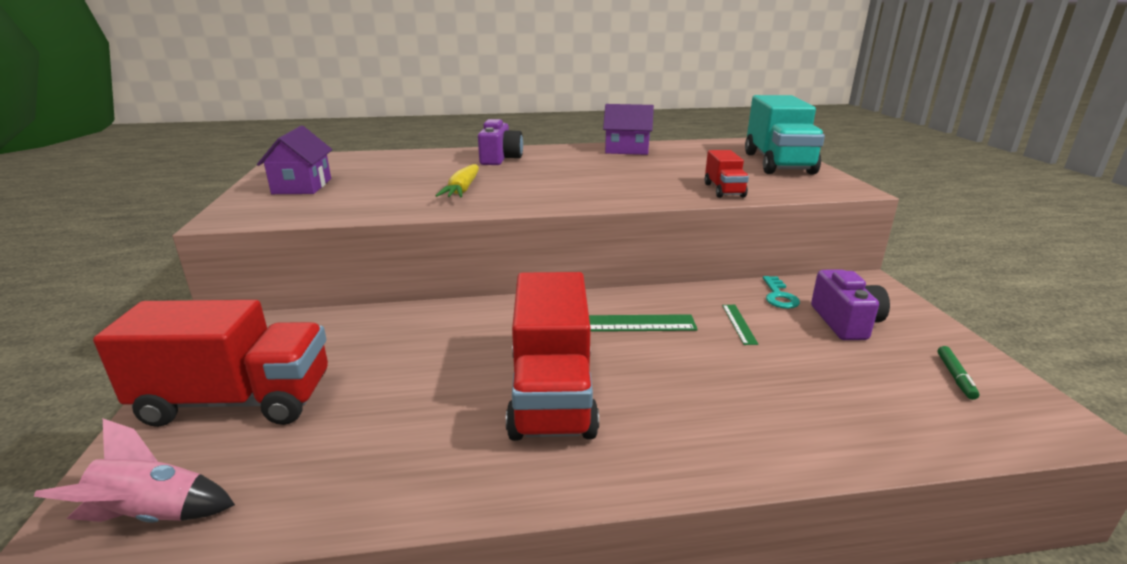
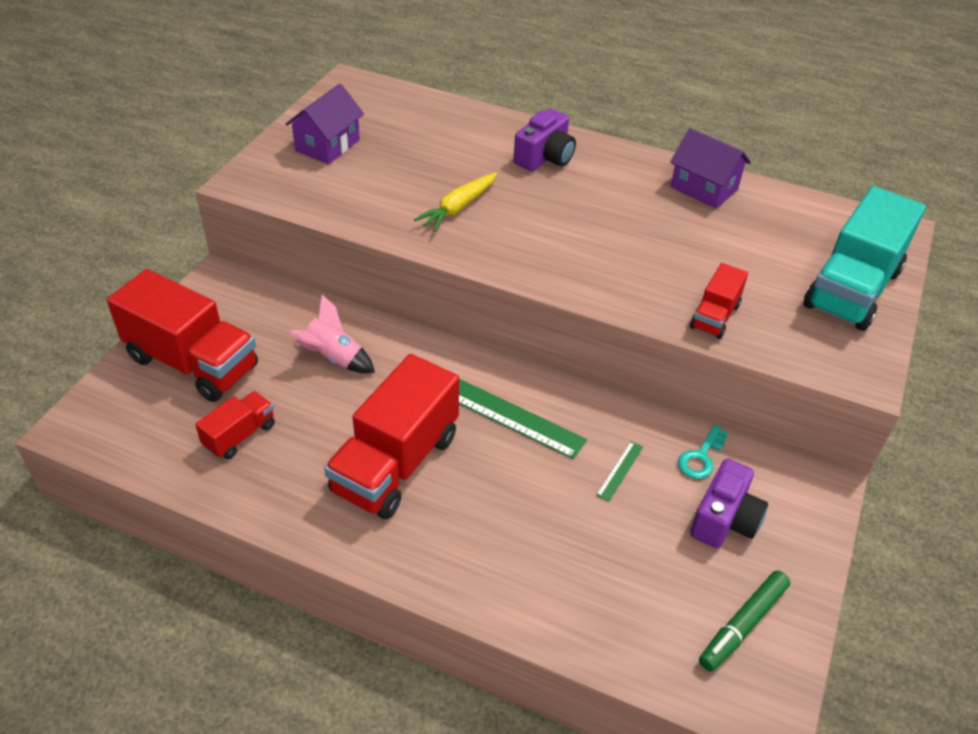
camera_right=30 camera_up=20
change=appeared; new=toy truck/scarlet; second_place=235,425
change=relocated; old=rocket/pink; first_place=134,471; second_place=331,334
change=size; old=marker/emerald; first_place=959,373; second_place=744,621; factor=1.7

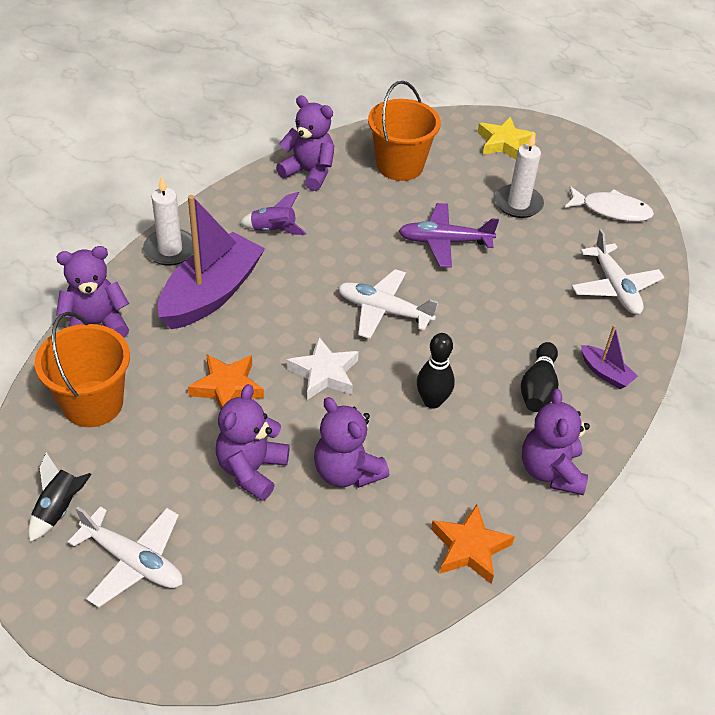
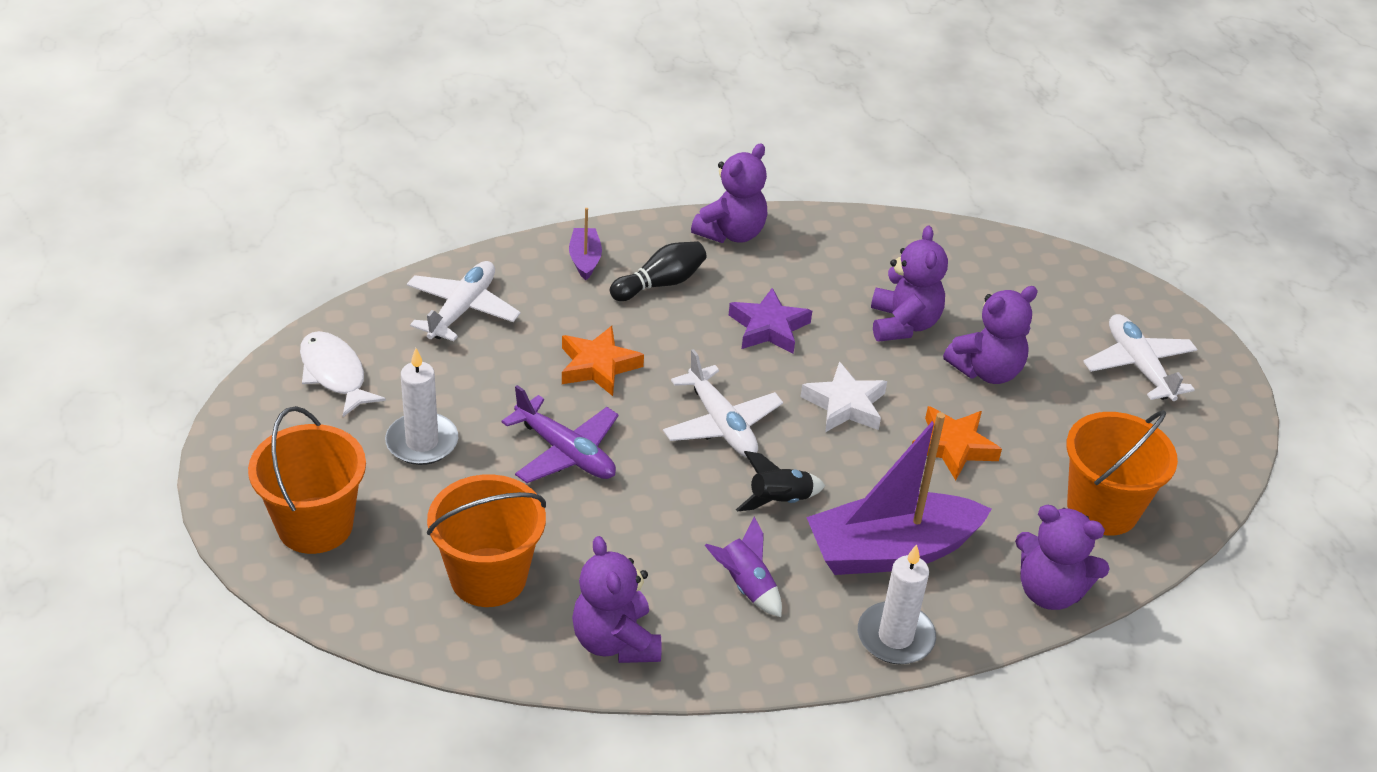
camera_right=-140 camera_up=-5
change=exchanged; old=star/yellow; new=sand bucket/bright orange; first_place=506,138; second_place=307,480
change=relocated; old=star/bright orange; first_place=473,544; second_place=603,361
change=exchanged; old=skittle/ebony; new=star/violet; first_place=436,371; second_place=770,321
change=relocated; old=rocket/ebony; first_place=60,497; second_place=780,481

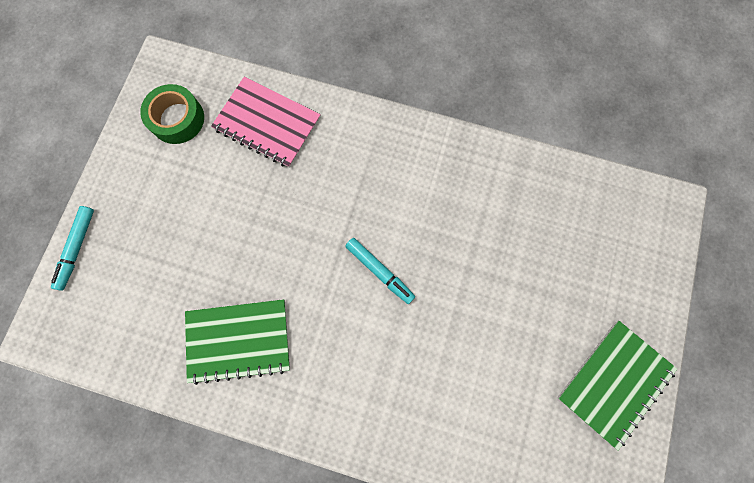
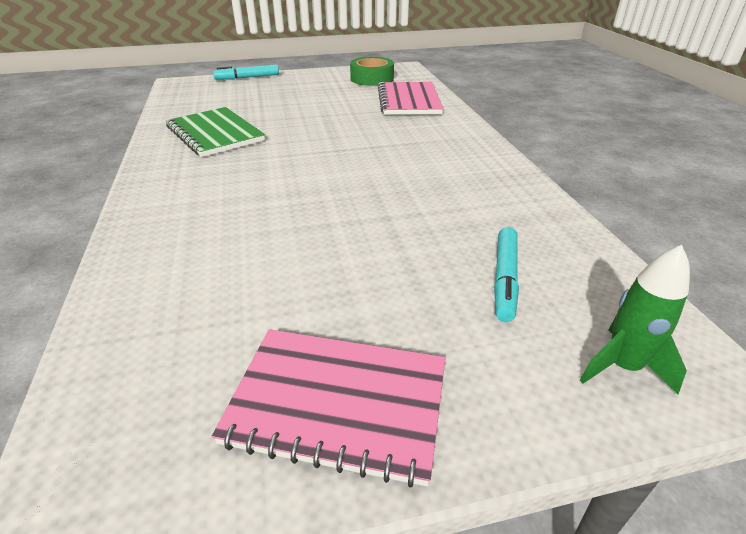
camera_right=60 camera_up=-40
change=colour; old=exercise book/emerald; new=exercise book/pink; first_place=617,385; second_place=328,408
change=relocated; old=marker/aqua; first_place=380,271; second_place=506,274
change=appeared; new=rocket/emerald; second_place=635,319

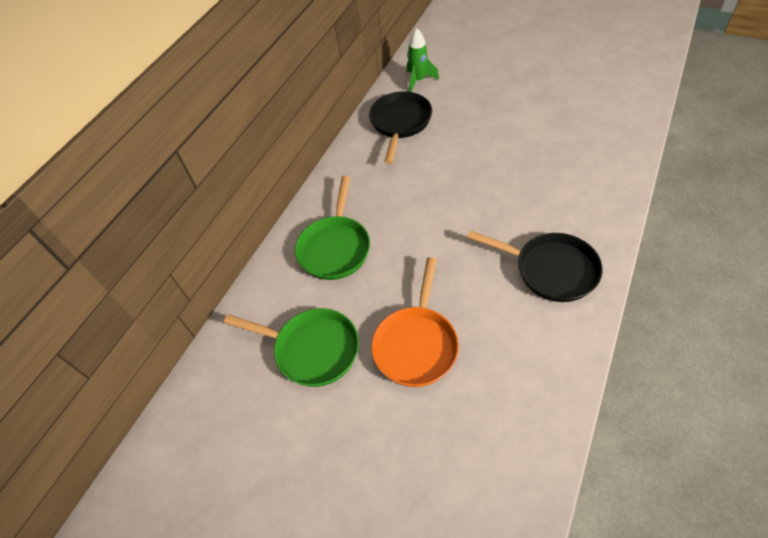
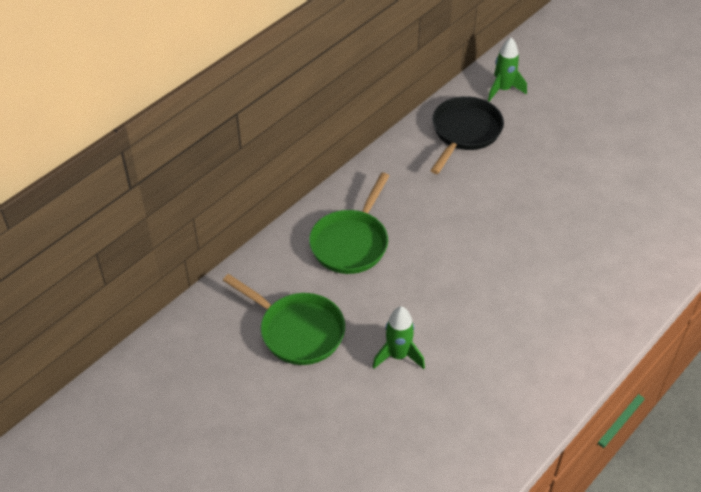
camera_right=10 camera_up=-5
change=exchanged; old=skillet/bright orange; new=rocket/emerald; first_place=415,322; second_place=399,337
change=missing; old=skillet/ebony; first_place=535,266

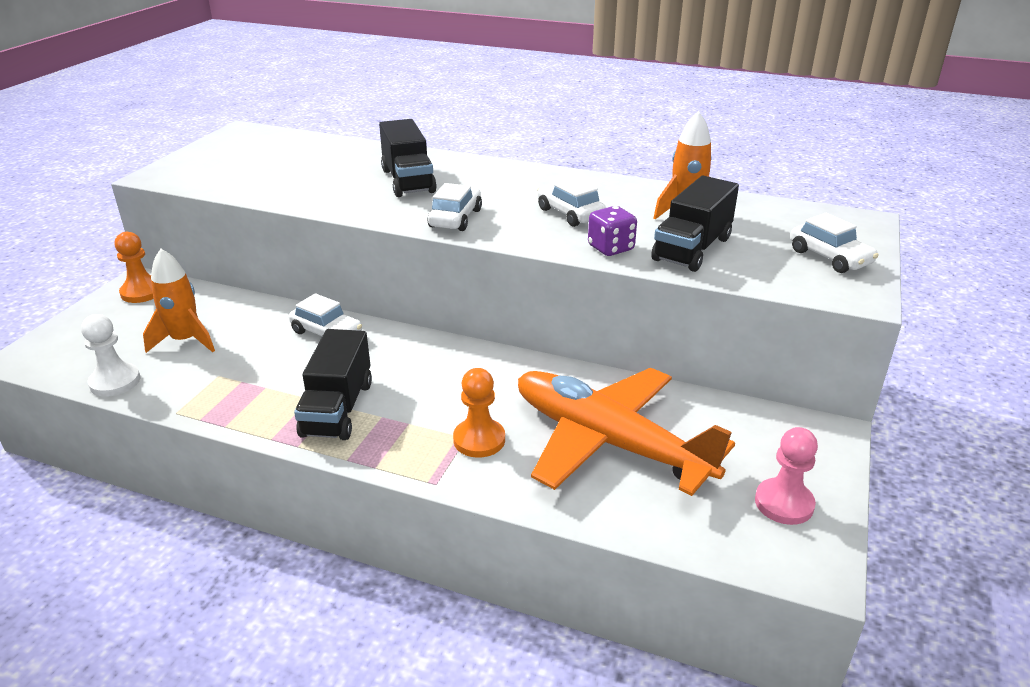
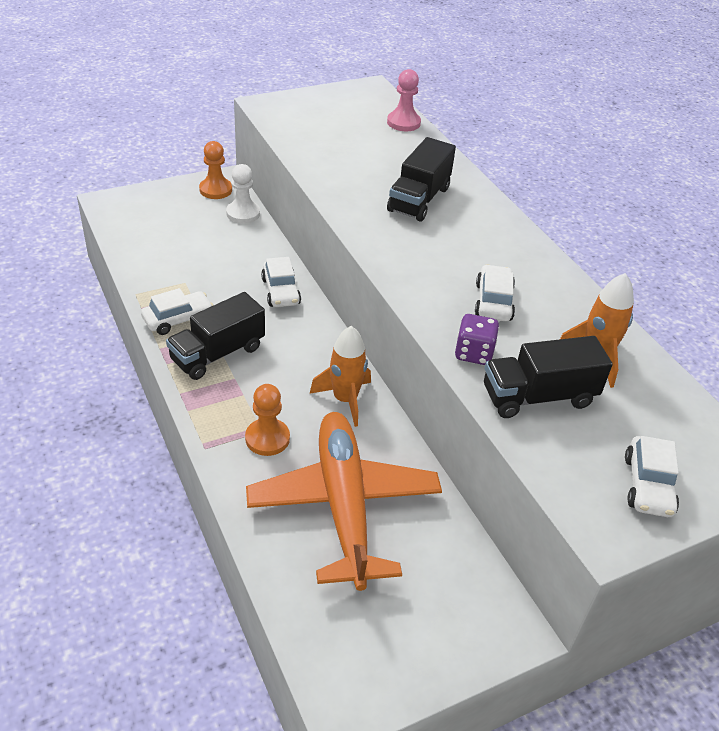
camera_right=40 camera_up=10
change=relocated; old=car/pure white; first_place=455,207; second_place=177,311
change=relocated; old=pawn/pure white; first_place=110,355; second_place=243,194
change=relocated; old=rocket/bright orange; first_place=179,301; second_place=340,376
change=relocated; old=pawn/pink; first_place=786,476; second_place=404,100

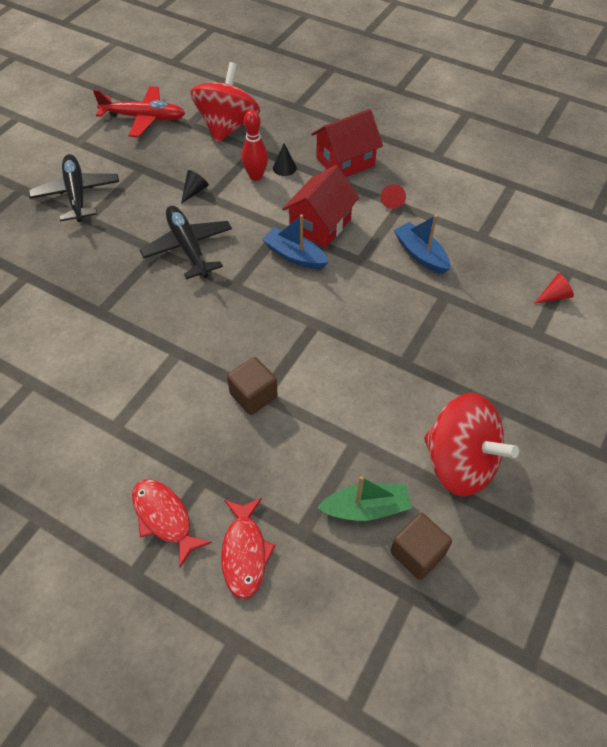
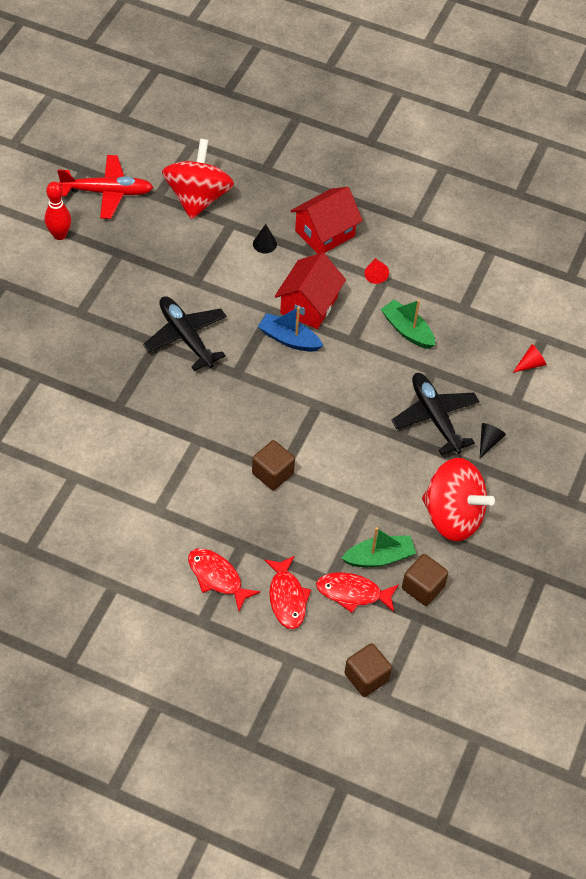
camera_right=-10 camera_up=0
change=relocated; old=skittle/scarlet; first_place=254,145; second_place=58,211
change=appeared; new=fish figure/scarlet; second_place=357,592
change=appeared; new=cube/dark brown; second_place=368,670
change=colour; old=boat/cobalt; new=boat/emerald; first_place=422,244; second_place=408,324
change=relocated; old=plane/ebony; first_place=74,188; second_place=435,414
change=relocated; old=solid cone/ebony; first_place=195,187; second_place=493,440

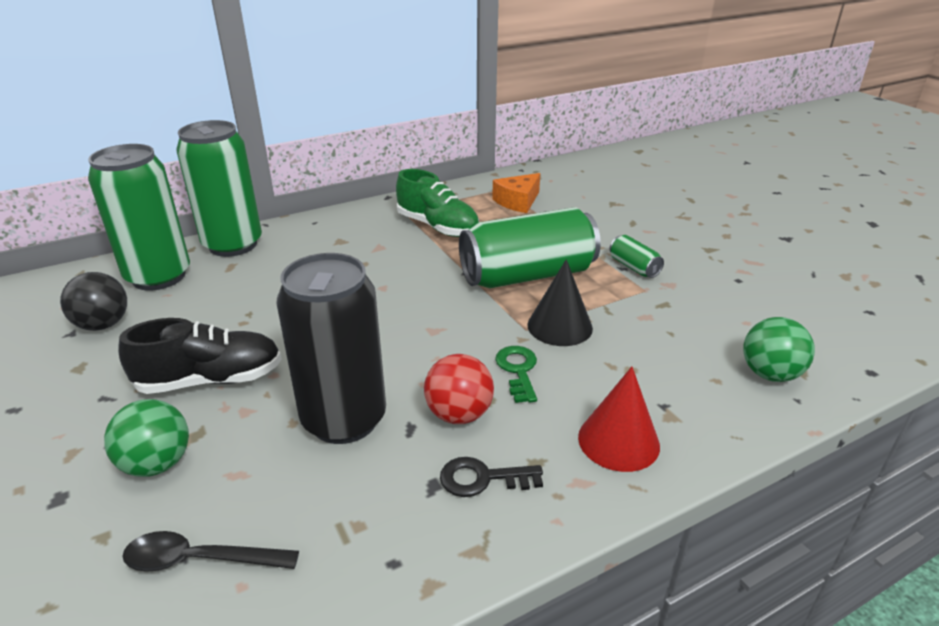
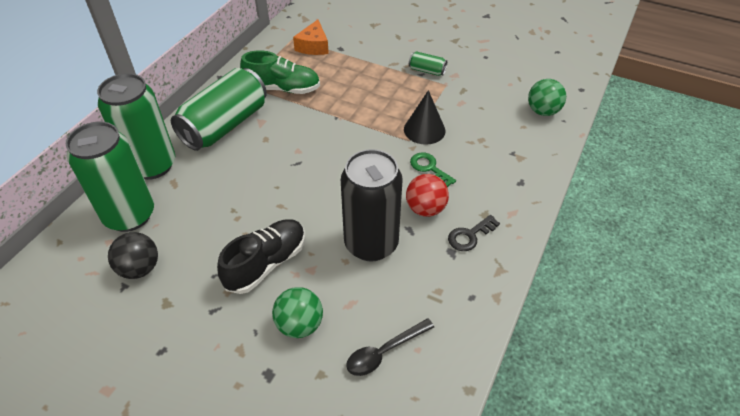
camera_right=-35 camera_up=15
change=relocated; old=tin/emerald; first_place=530,247; second_place=219,109
change=missing; old=solid cone/scarlet; first_place=619,419

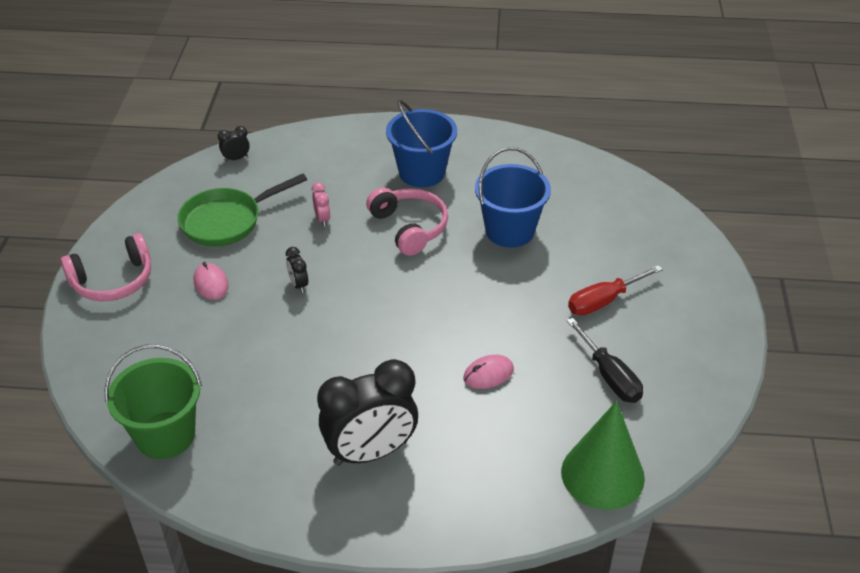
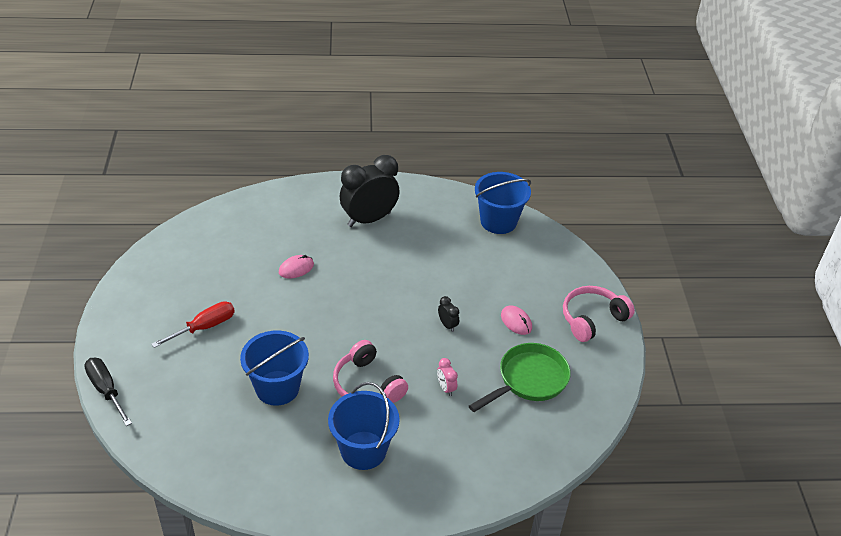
camera_right=170 camera_up=0
change=relocated; old=flat screwdriver/ebony; first_place=605,360; second_place=108,391
change=colour; old=sand bucket/emerald; new=sand bucket/cobalt; first_place=153,401; second_place=503,203
change=missing; old=alarm clock/ebony; first_place=234,144
change=missing; old=solid cone/emerald; first_place=603,455

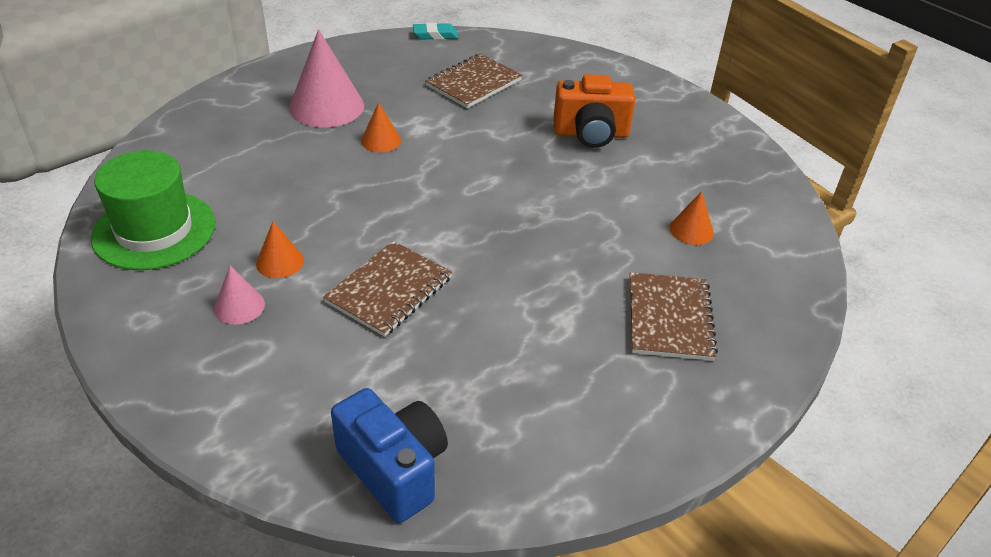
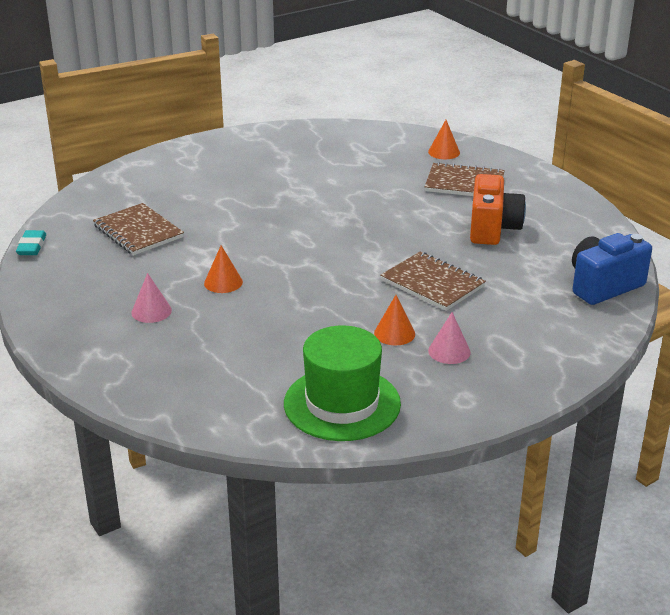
camera_right=-80 camera_up=-10
change=size; old=solid cone/pink; first_place=326,78; second_place=151,298; factor=0.51
change=relocated; old=solid cone/bright orange; first_place=692,218; second_place=444,139
change=relocated; old=camera/bright orange; first_place=594,111; second_place=498,209

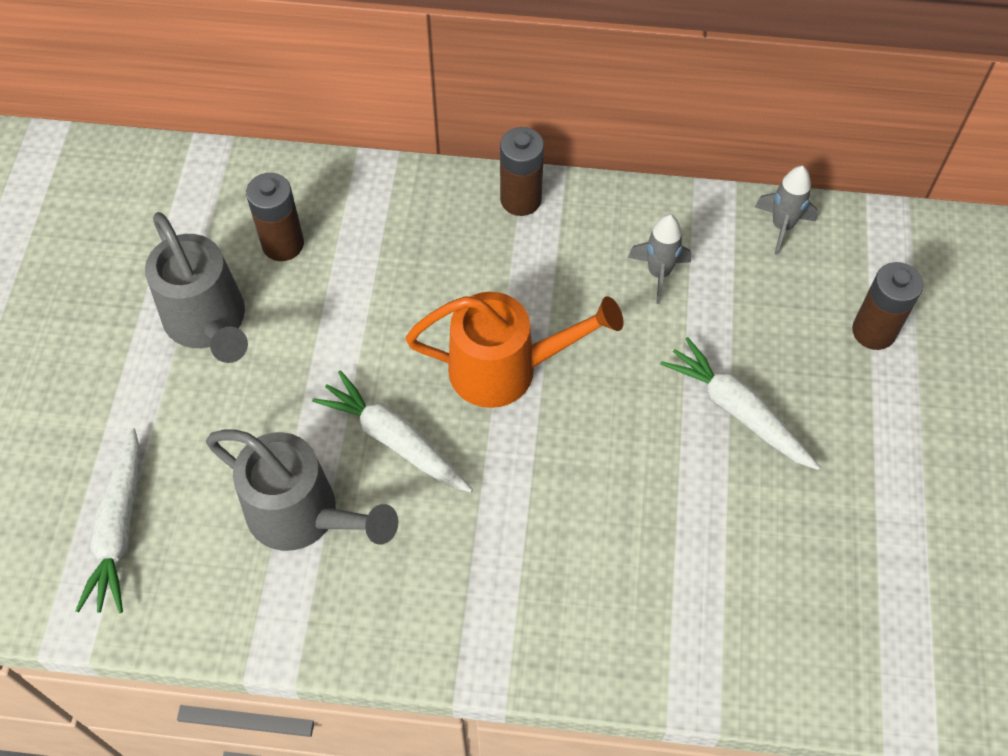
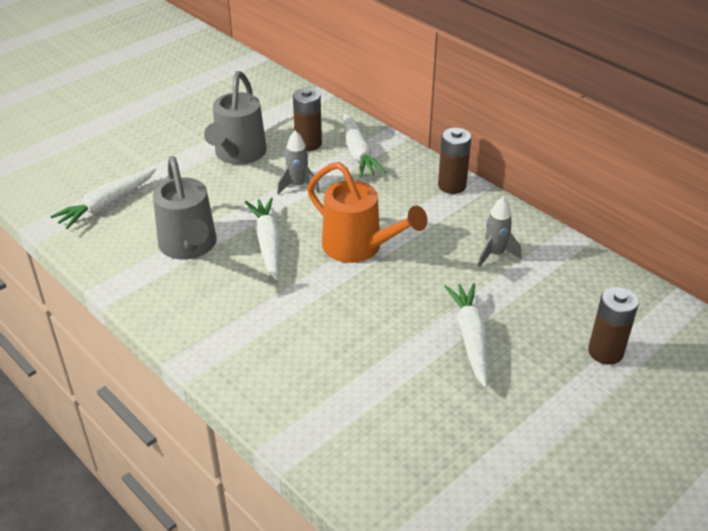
camera_right=40 camera_up=-20
change=relocated; old=rocket/ash-grey; first_place=786,210; second_place=298,162
change=appeared; new=root vegetable/pure white; second_place=364,145

